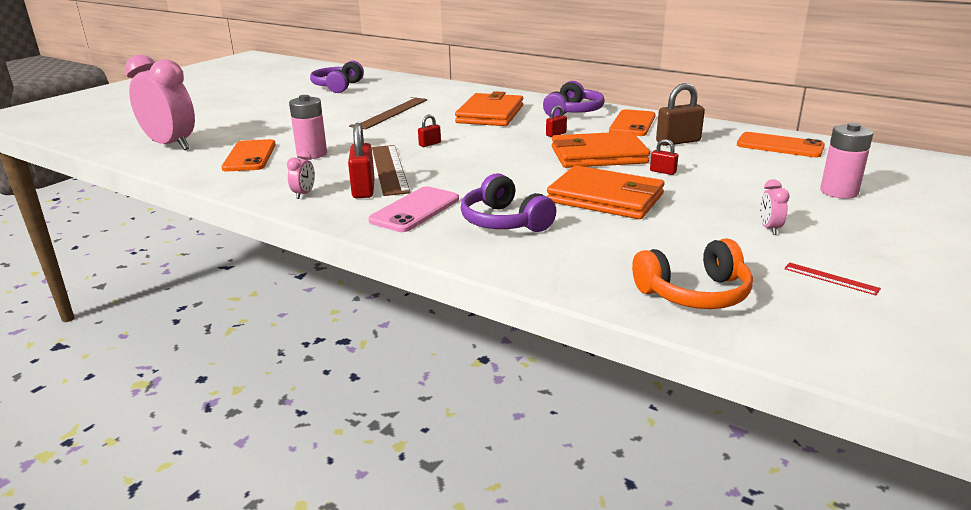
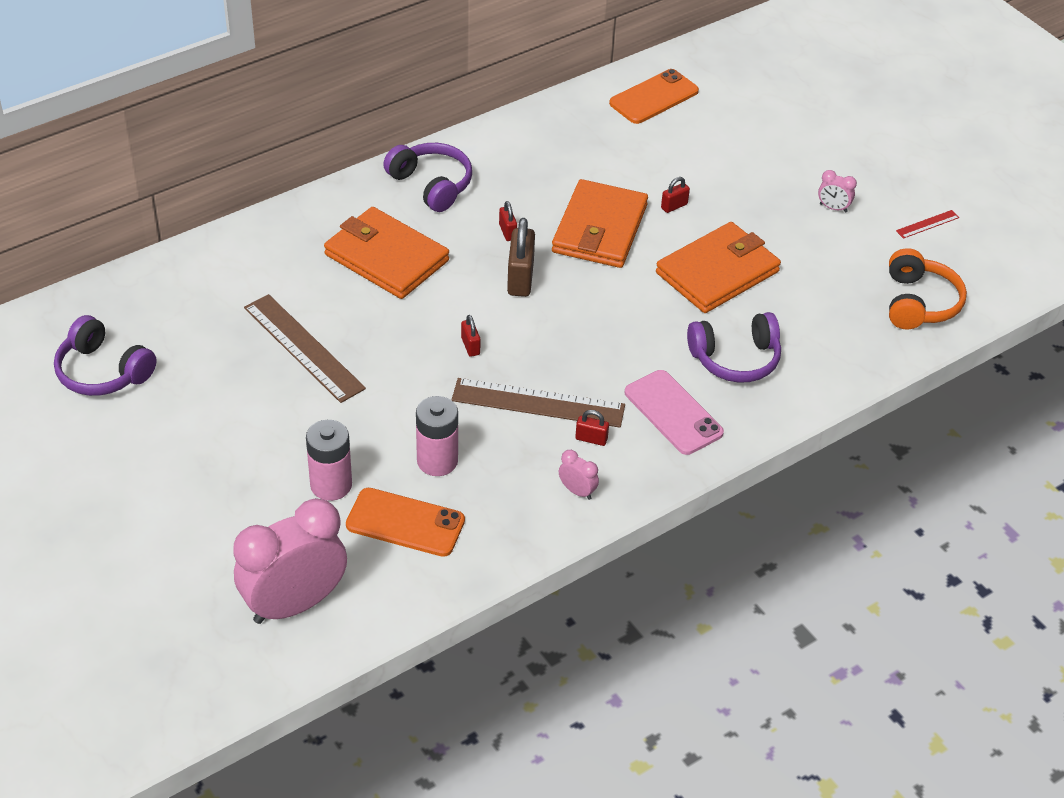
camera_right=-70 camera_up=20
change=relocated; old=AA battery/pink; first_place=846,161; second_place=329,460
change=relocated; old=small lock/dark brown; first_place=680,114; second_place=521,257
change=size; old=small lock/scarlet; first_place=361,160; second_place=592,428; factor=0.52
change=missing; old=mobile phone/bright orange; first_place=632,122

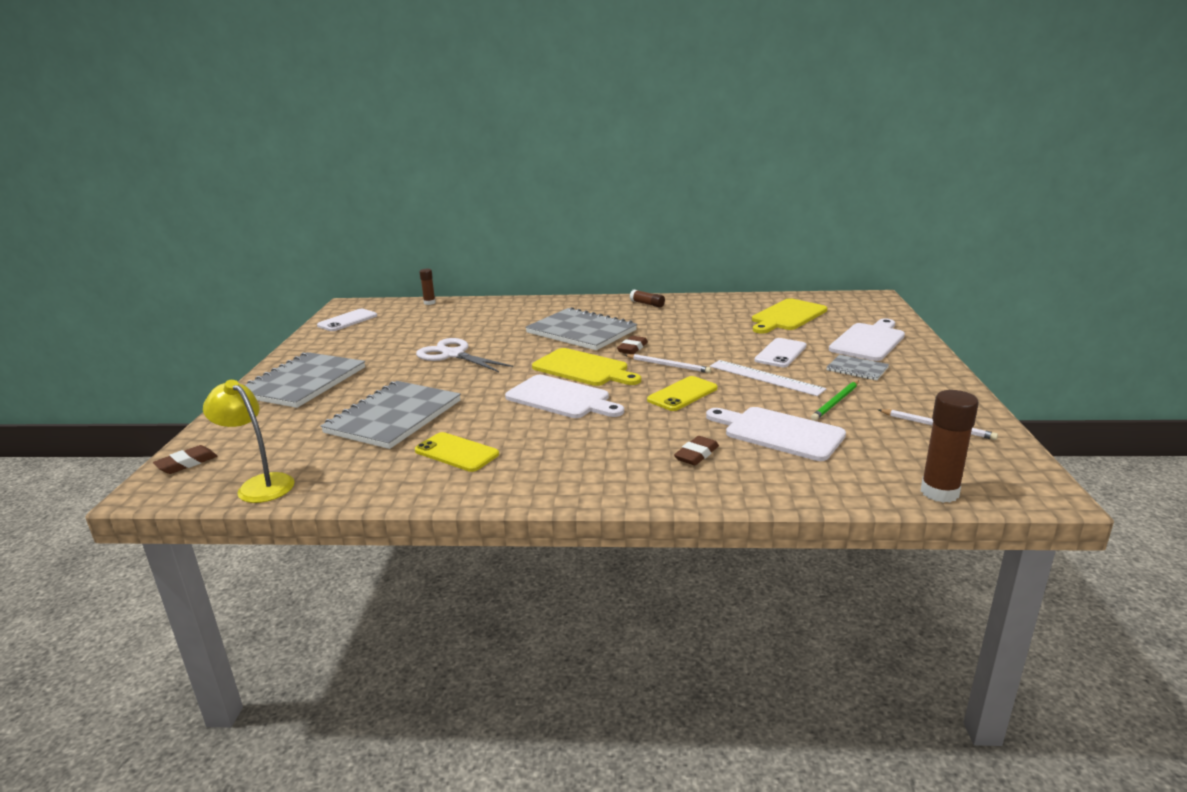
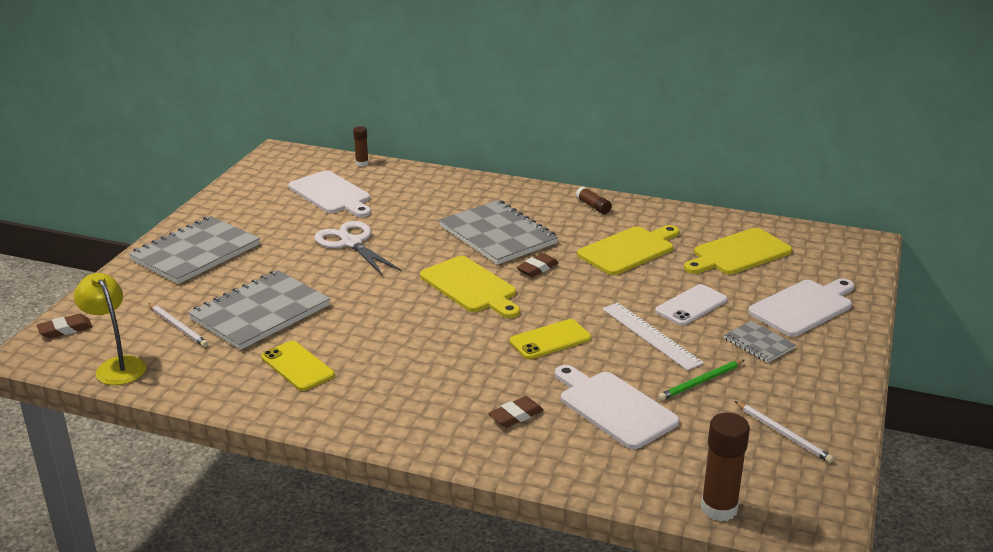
camera_right=15 camera_up=5
change=relocated; old=pencil/pure white; first_place=668,363; second_place=178,325
change=relocated; old=cutting board/pure white; first_place=564,396; second_place=329,193
change=appeared; new=cutting board/yellow; second_place=628,250
change=missing; old=mobile phone/pure white; first_place=347,320

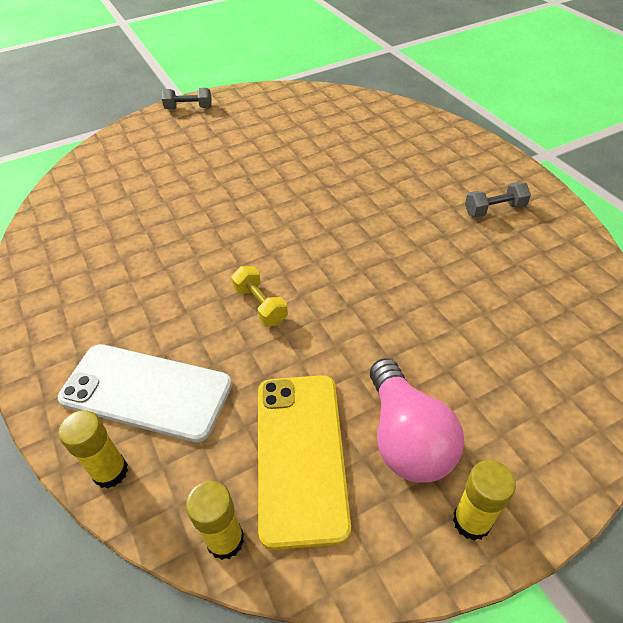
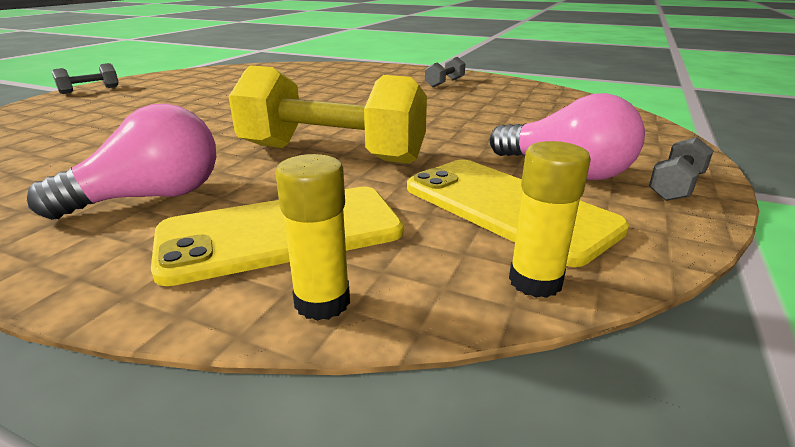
camera_right=-40 camera_up=-20
change=appeared; new=bulb/pink; second_place=121,162
change=colour; old=mobile phone/pure white; new=mobile phone/yellow; first_place=145,393; second_place=277,236
change=size; old=free weight/yellow; first_place=259,296; second_place=328,114; factor=2.31
change=exchanged; old=glue/yellow; new=free weight/ash-grey; first_place=484,500; second_place=681,169

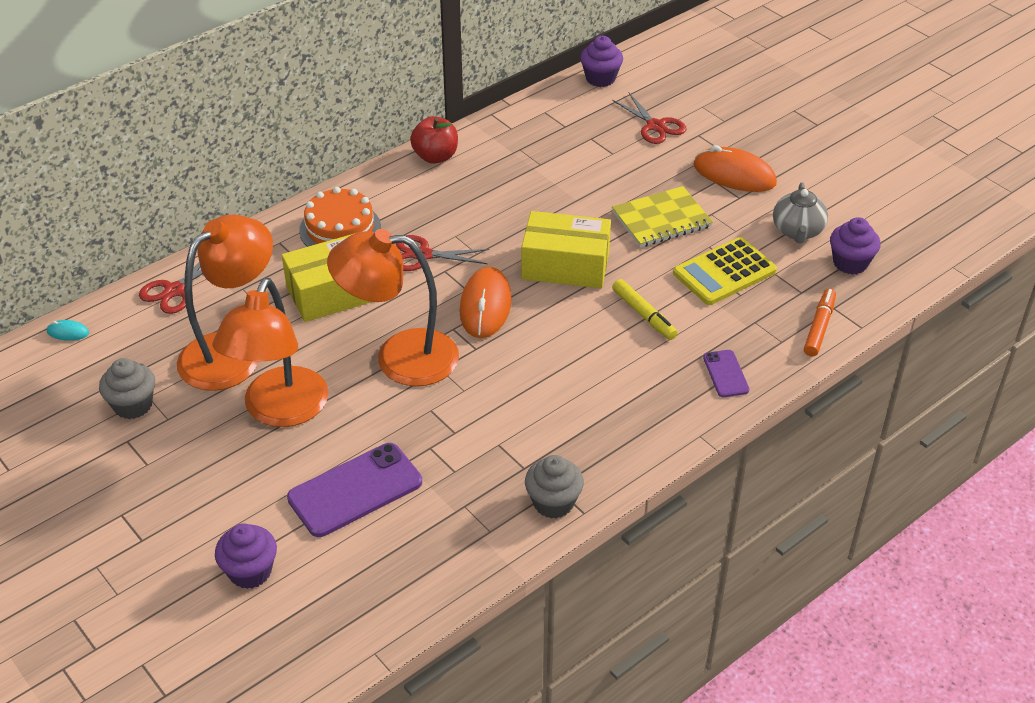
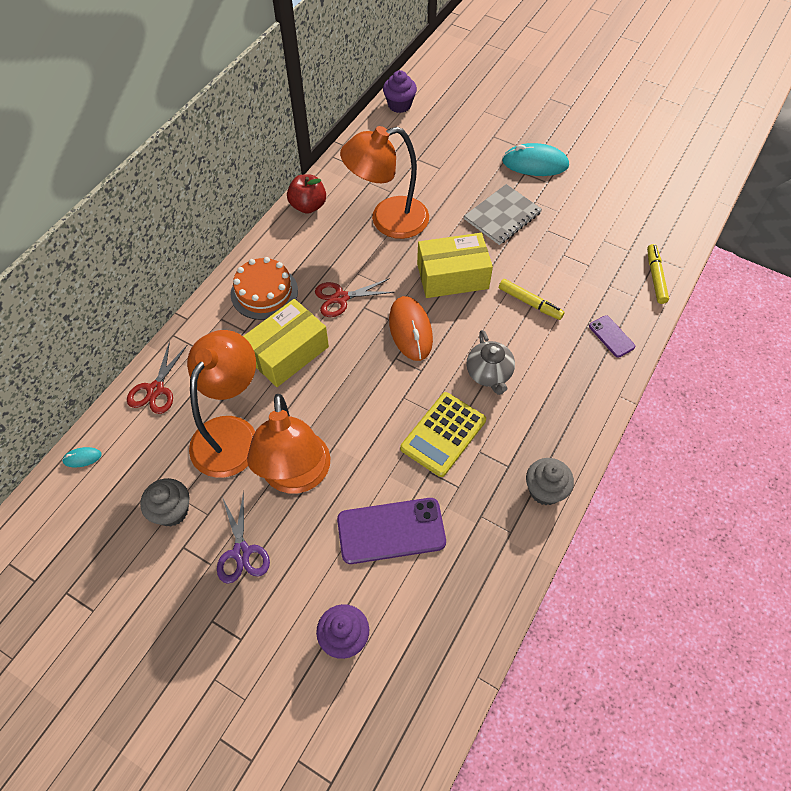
camera_right=-20 camera_up=15
change=appeared; new=shears/violet; second_place=243,537
change=spun; old=mobile phone/violet; first_place=354,490; second_place=391,531; degrees=45
change=relocated; old=reading lamp/bright orange; first_place=393,307; second_place=384,182
change=relocated; old=calculator/yellow; first_place=725,271; second_place=443,434
change=colour; old=exercise book/yellow; new=exercise book/ash-grey; first_place=662,216; second_place=503,214
change=relocated; old=teapot/ash-grey; first_place=800,212; second_place=490,362
change=colour; old=computer mouse/bright orange; new=computer mouse/aqua; first_place=735,168; second_place=535,159
change=colour; old=marker/bright orange; new=marker/yellow; first_place=820,323; second_place=658,274
change=missing; old=shears/scarlet; first_place=649,118
change=missing; old=fairy cake/violet; first_place=855,246

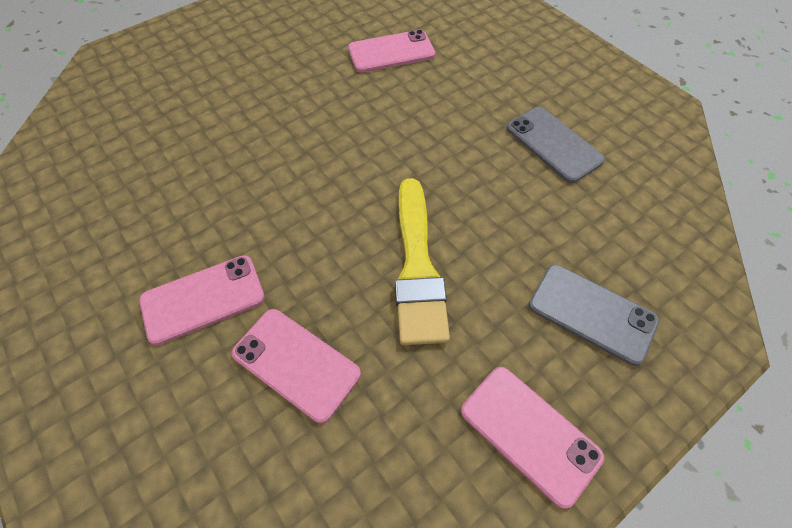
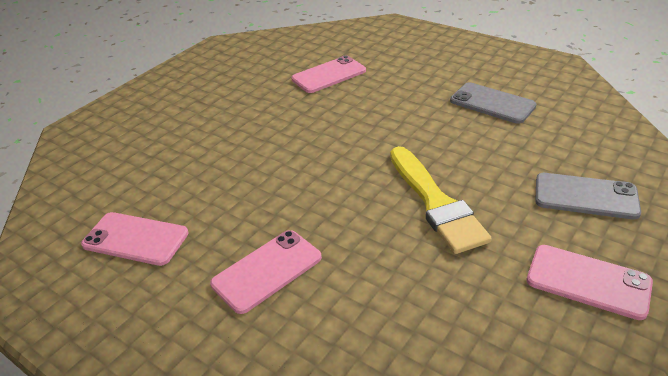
camera_right=-15 camera_up=-20
change=relocated; old=mobile phone/pink; first_place=296,366; second_place=135,239

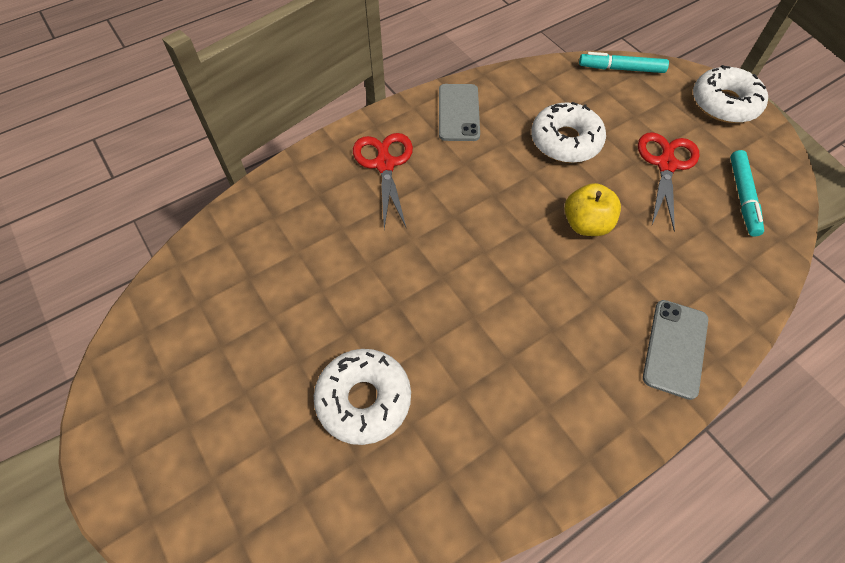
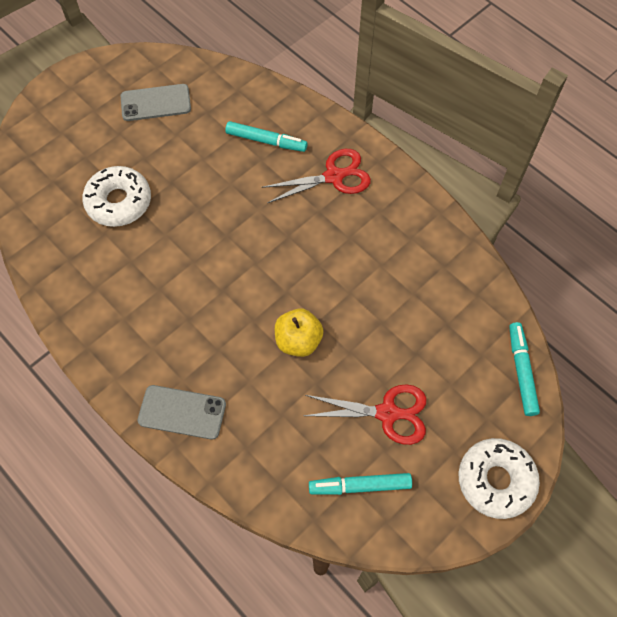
camera_right=80 camera_up=5
change=relocated; old=mobile phone/ash-grey; first_place=459,112; second_place=156,102
change=appeared; new=marker/aqua; second_place=266,136
change=missing; old=glazed donut/pure white; first_place=568,132

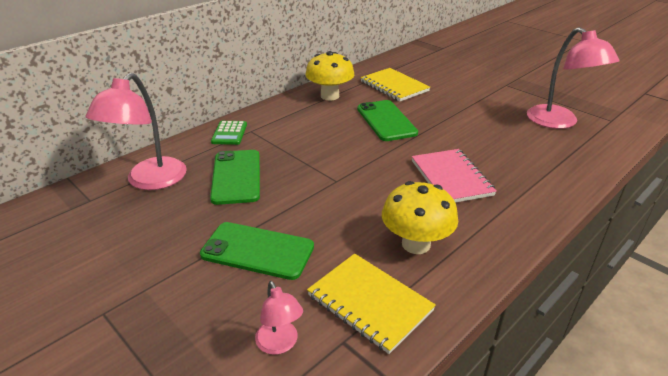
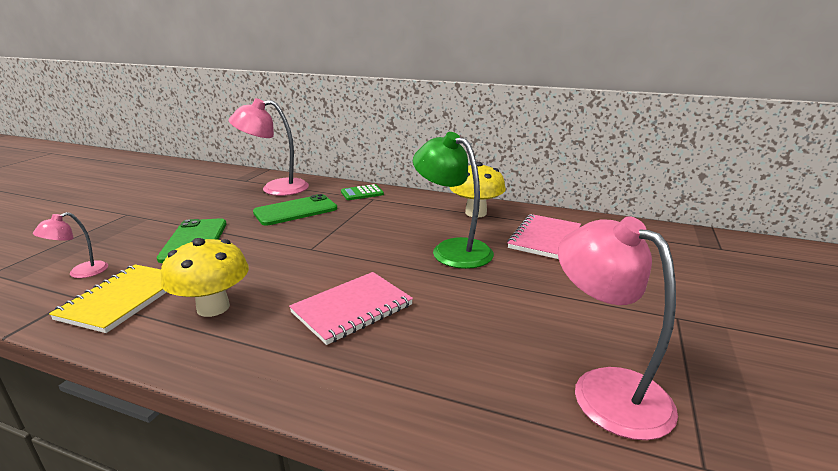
camera_right=65 camera_up=-10
change=exchanged; old=mobile phone/emerald; new=reading lamp/emerald; first_place=387,120; second_place=453,200
change=colour; old=exercise book/yellow; new=exercise book/pink; first_place=395,84; second_place=544,236
change=spun; old=reading lamp/pink; first_place=573,78; second_place=618,328; degrees=105

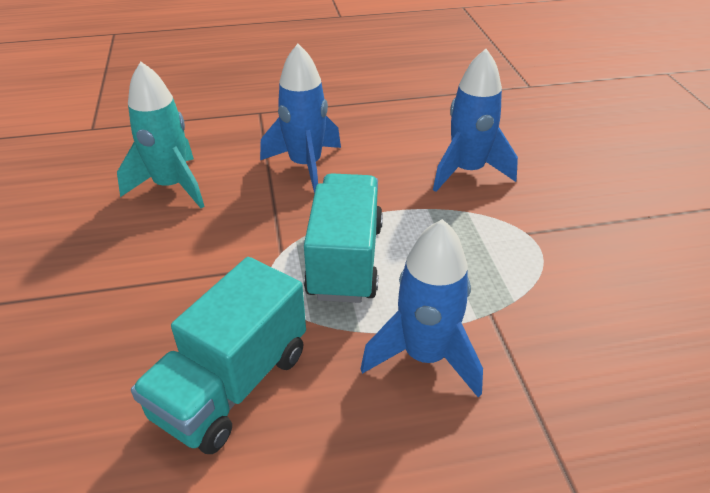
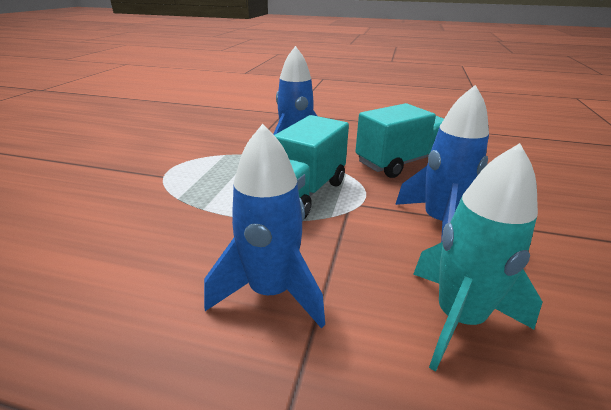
camera_right=-155 camera_up=-10
change=relocated; old=rocket/cobalt; first_place=475,120; second_place=442,163

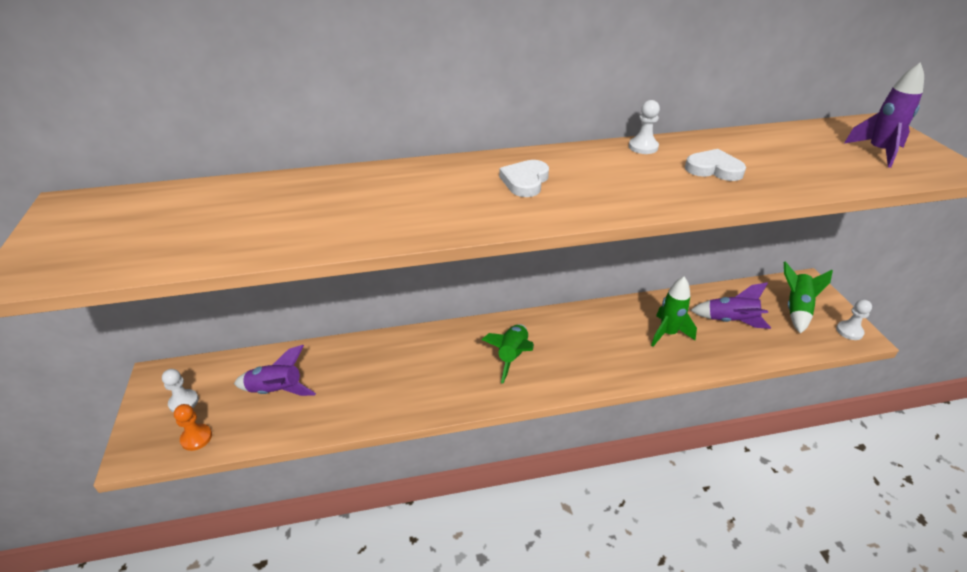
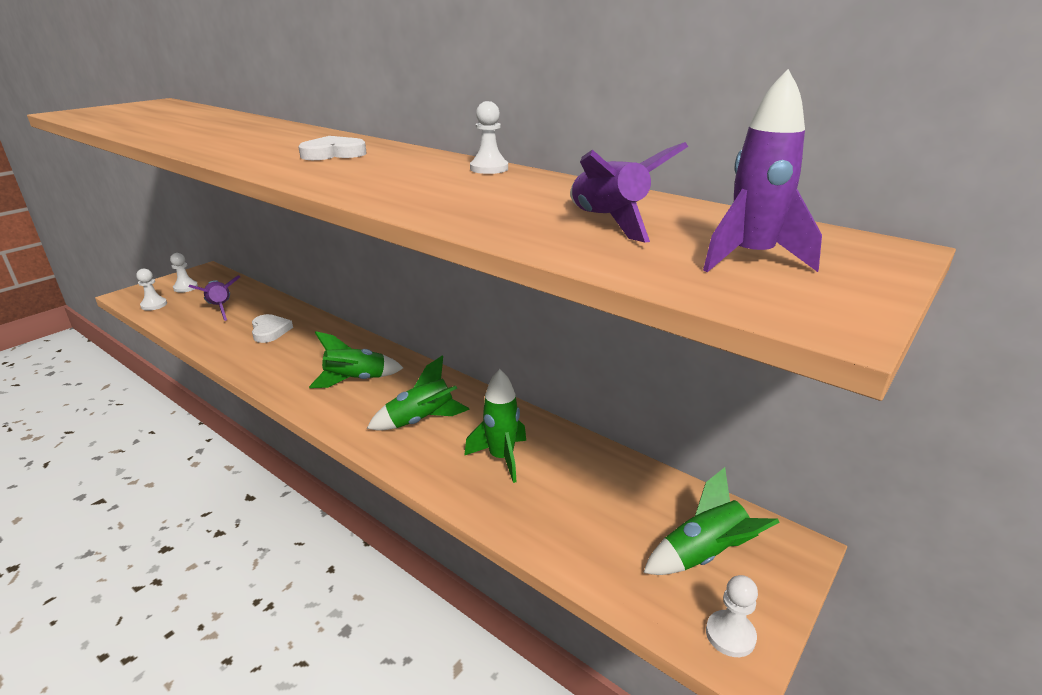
camera_right=50 camera_up=-10
change=colour; old=pawn/bright orange; new=pawn/pure white; first_place=193,427; second_place=151,290
change=relocated; old=love heart/pure white; first_place=715,165; second_place=272,328
change=appeared; new=rocket/emerald; second_place=418,393
change=relocated; old=rocket/violet; first_place=730,305; second_place=629,192

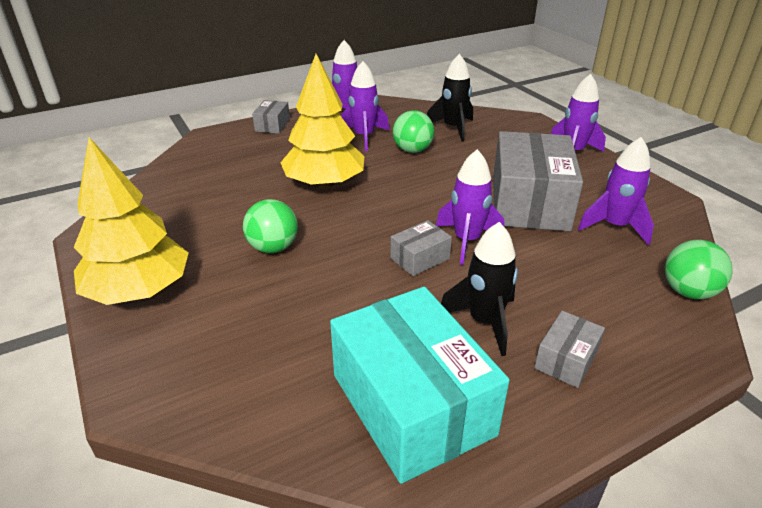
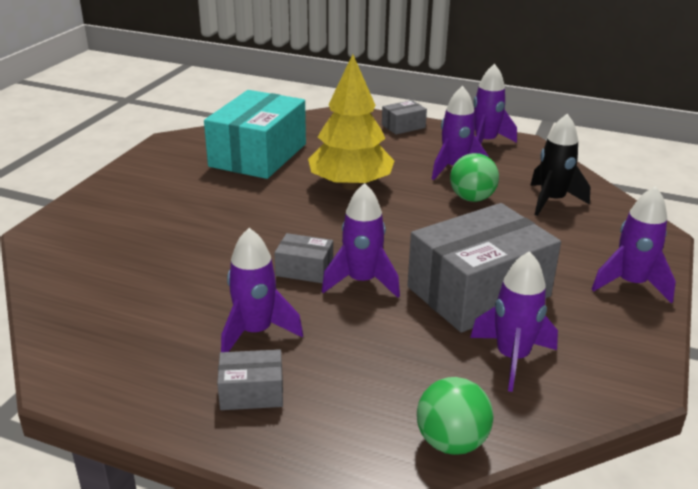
camera_right=50 camera_up=-5
change=relocated; old=parcel/aqua; first_place=420,385; second_place=255,134
change=colour; old=rocket/ebony; new=rocket/violet; first_place=479,289; second_place=262,290
change=missing; old=tree/yellow; first_place=131,221
change=missing; old=sphere/emerald; first_place=270,226

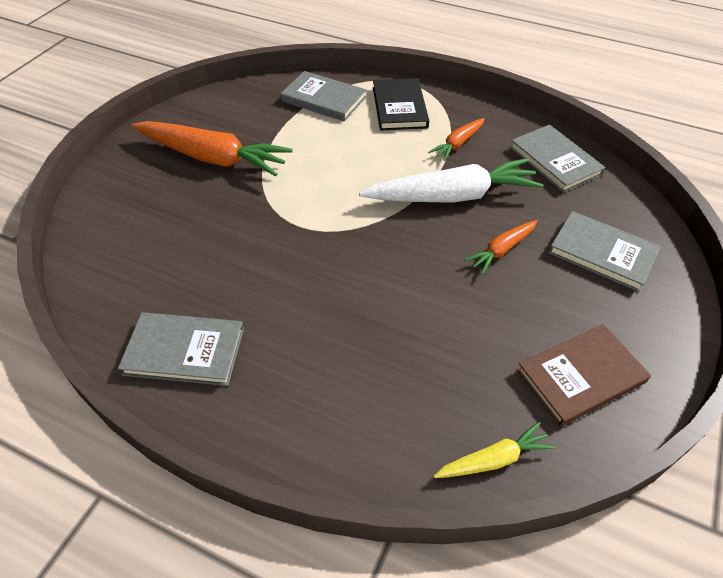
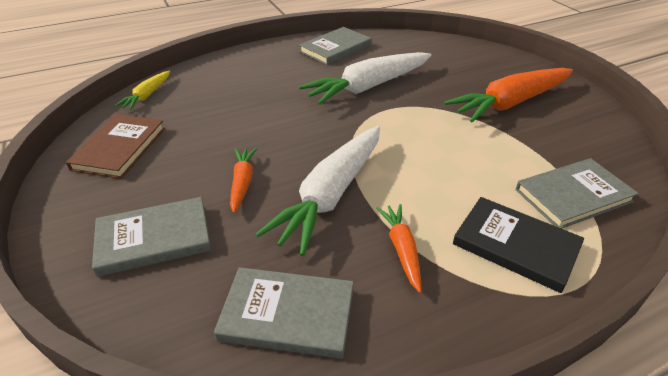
camera_right=130 camera_up=-10
change=appeared; new=root vegetable/pure white; second_place=365,78

